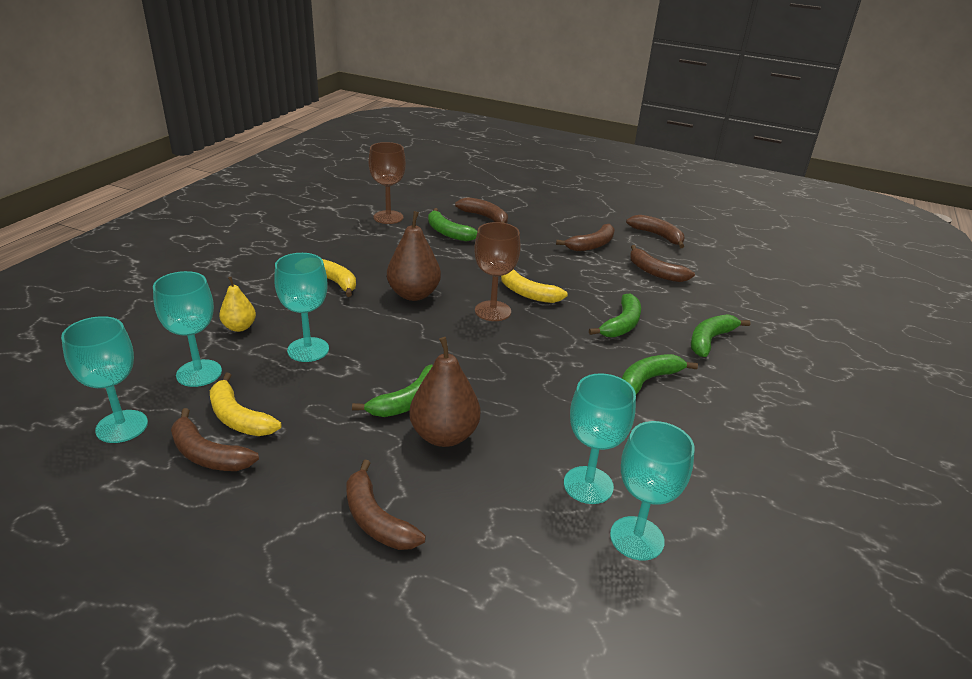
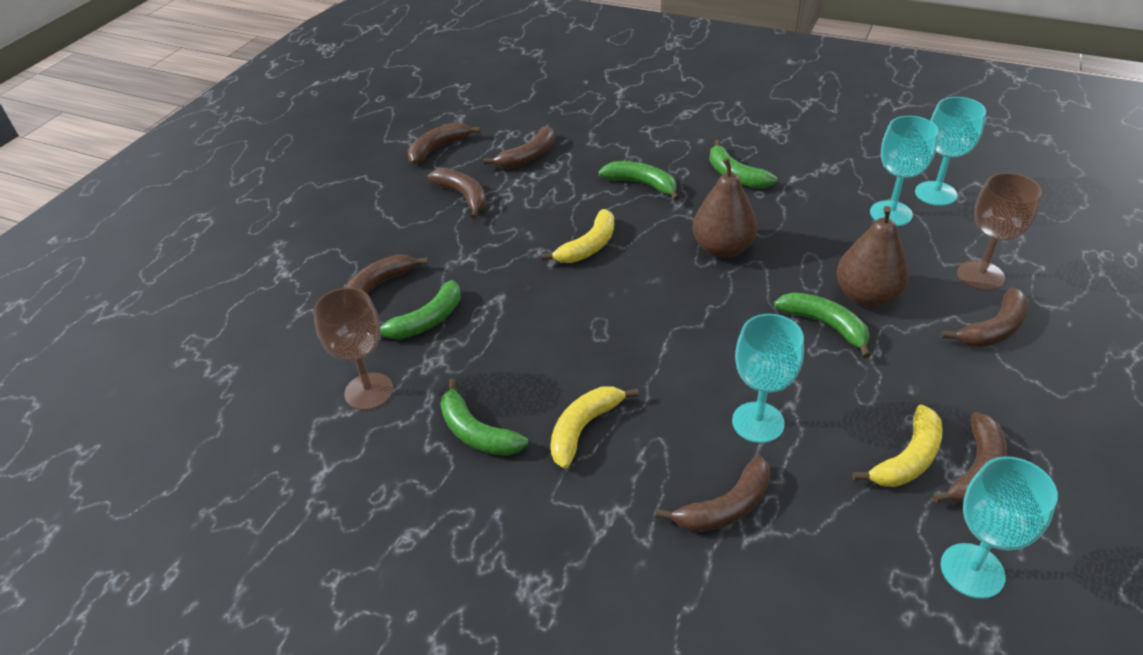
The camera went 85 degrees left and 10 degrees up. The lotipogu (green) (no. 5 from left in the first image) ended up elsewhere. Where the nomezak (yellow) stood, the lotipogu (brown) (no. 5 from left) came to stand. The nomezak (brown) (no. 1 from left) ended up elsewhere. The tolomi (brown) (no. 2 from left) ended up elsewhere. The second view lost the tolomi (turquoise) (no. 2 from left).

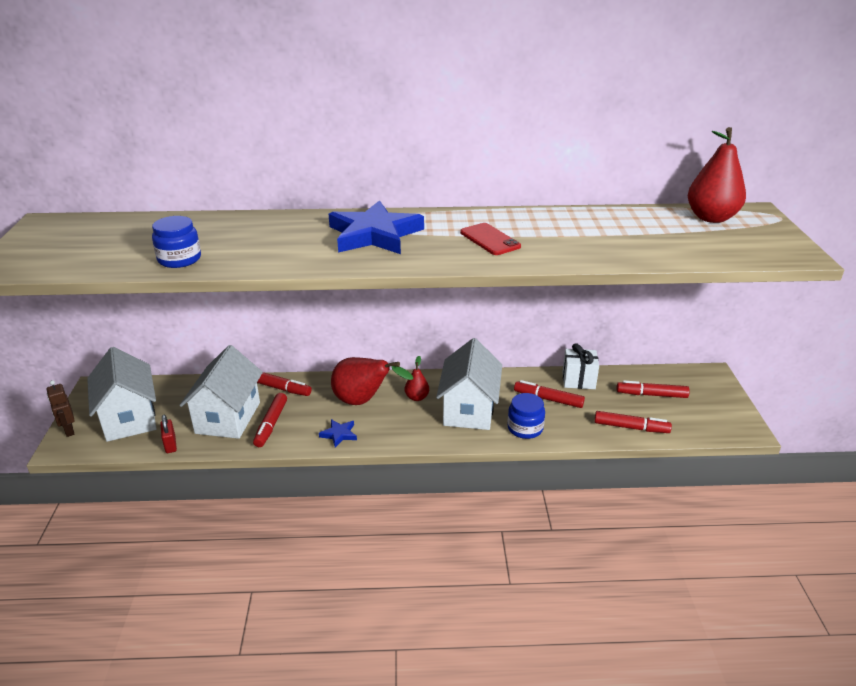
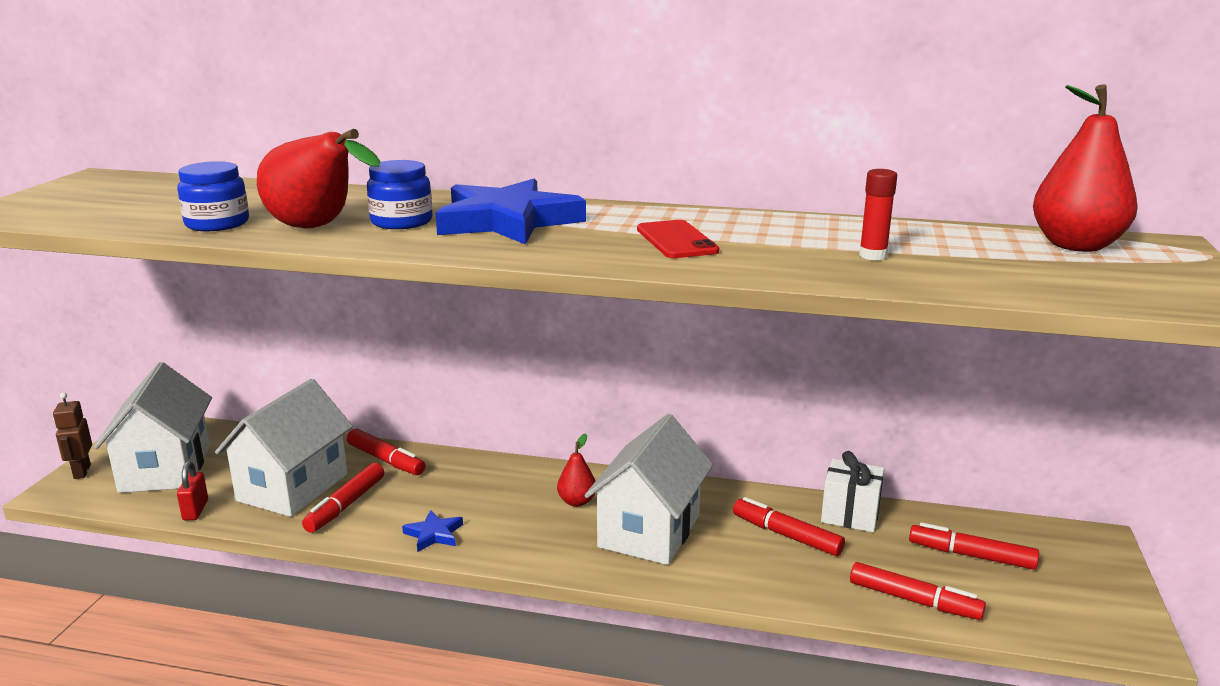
The camera went 15 degrees right and 10 degrees down. The nomezak (red) (no. 1 from left) ended up elsewhere. The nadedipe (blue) (no. 2 from left) ended up elsewhere. The second view gained the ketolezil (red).

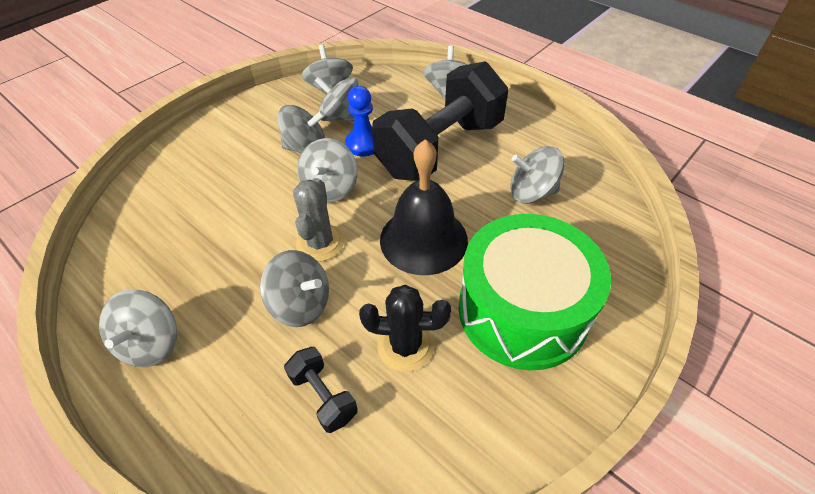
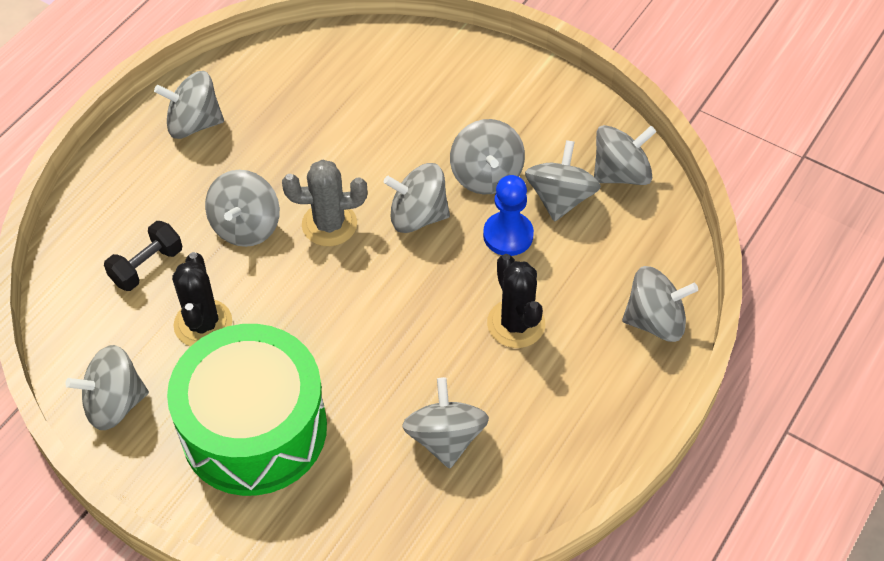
The camera went 80 degrees right and 5 degrees up. The second view gained the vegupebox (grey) (no. 1 from left). Where the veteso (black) (no. 2 from left) stood, the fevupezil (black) (no. 2 from left) came to stand. The second view lost the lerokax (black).

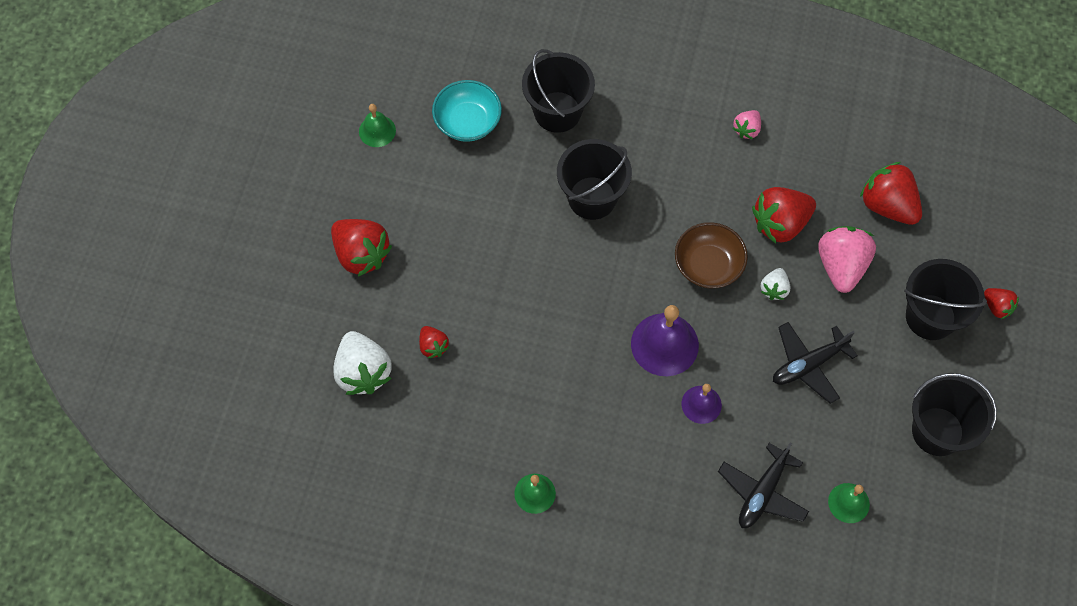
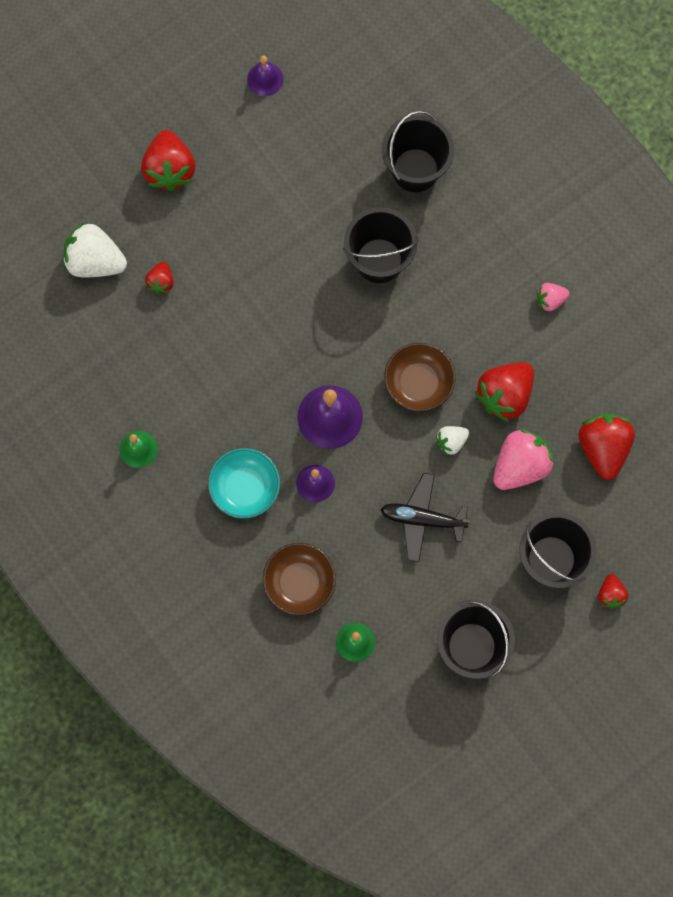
The camera went 40 degrees right and 10 degrees up. The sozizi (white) (no. 1 from left) ended up facing another way, 90 degrees clockwise from before. The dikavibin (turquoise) ended up elsewhere. What was the lerokax (green) (no. 1 from left) turned into the lerokax (purple) (no. 1 from left). Where the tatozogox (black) (no. 1 from left) stood, the dikavibin (brown) (no. 1 from left) came to stand. The sozizi (red) (no. 3 from left) ended up facing another way, 60 degrees counterclockwise from before.

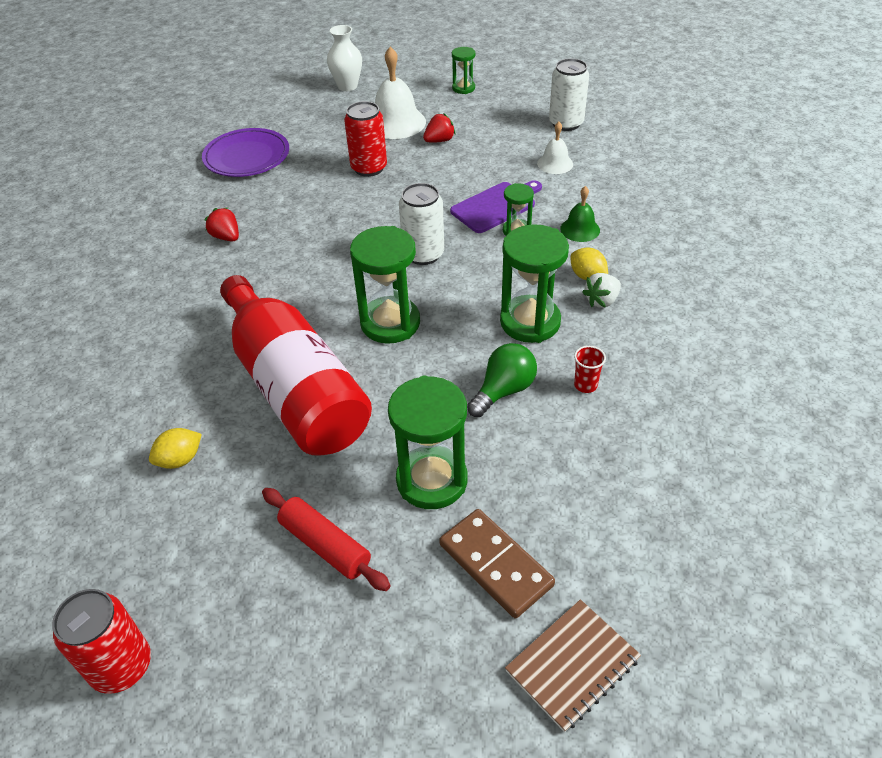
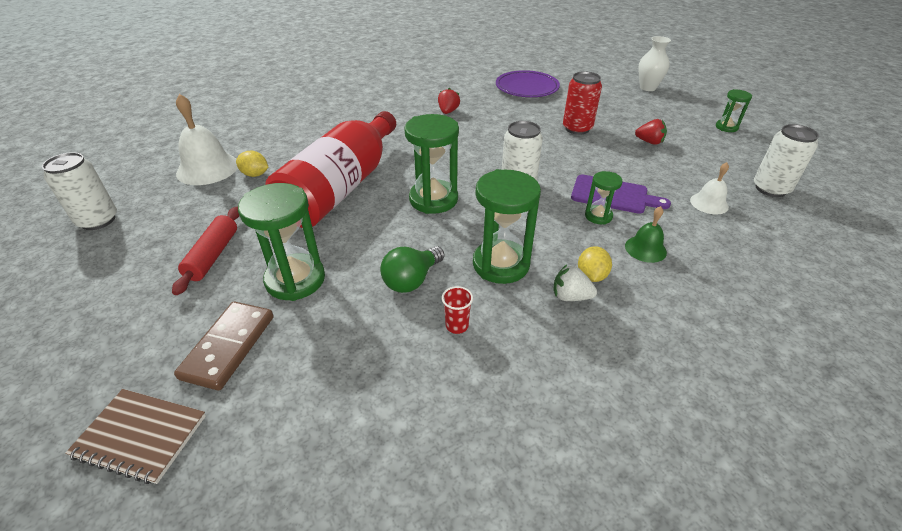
The camera went 55 degrees right and 5 degrees down. What was the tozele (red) (no. 1 from left) turned into the tozele (white) (no. 1 from left). The lerokax (white) (no. 1 from left) ended up elsewhere. The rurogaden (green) ended up facing another way, 120 degrees clockwise from before.

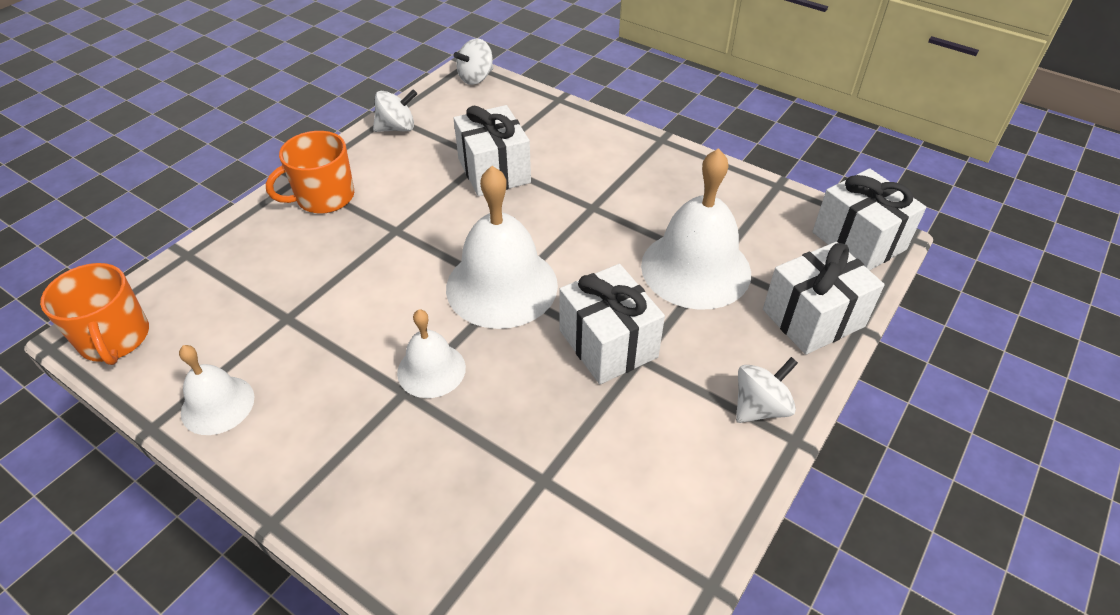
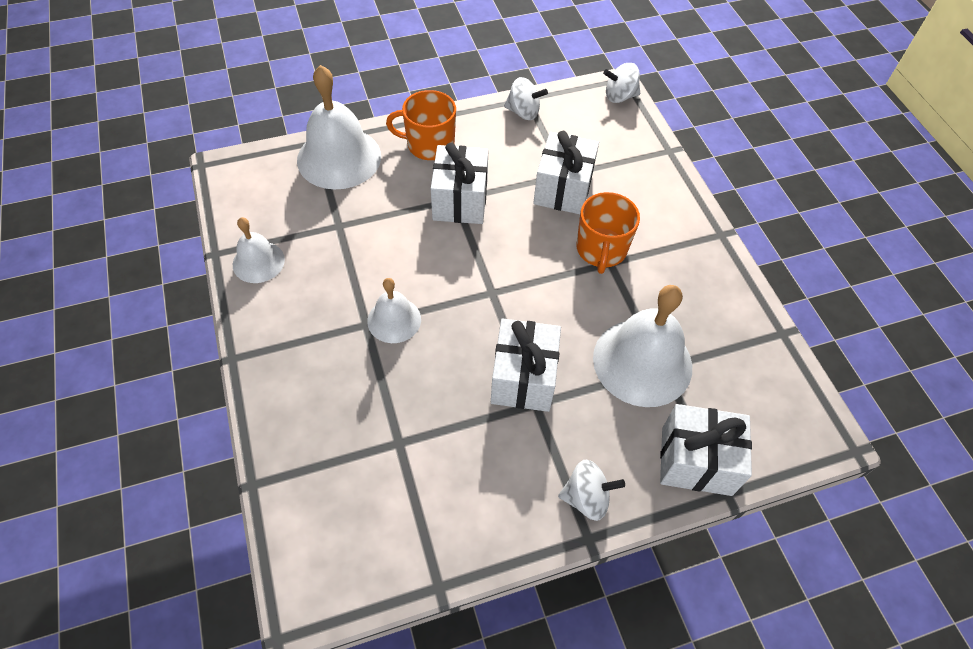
The camera went 35 degrees right and 10 degrees up. The lerokax (white) (no. 3 from left in the first image) ended up elsewhere. The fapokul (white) (no. 4 from left in the first image) ended up elsewhere. The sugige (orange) (no. 1 from left in the first image) ended up elsewhere.

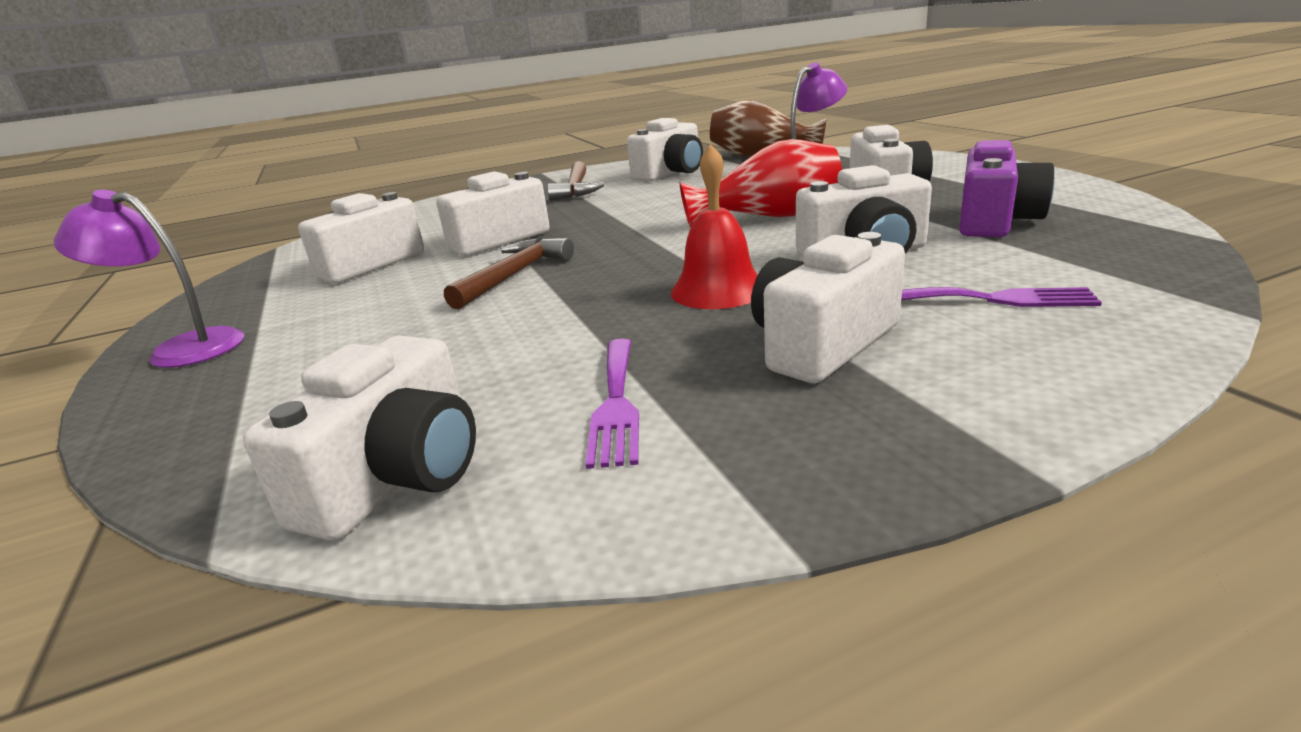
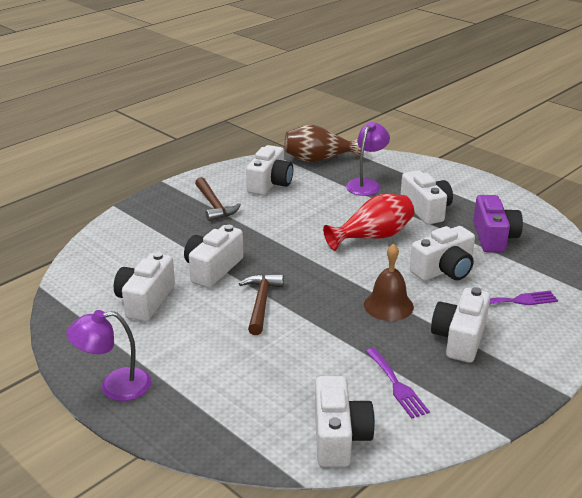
The camera went 25 degrees left and 5 degrees up. What was the lerokax (red) turned into the lerokax (brown).

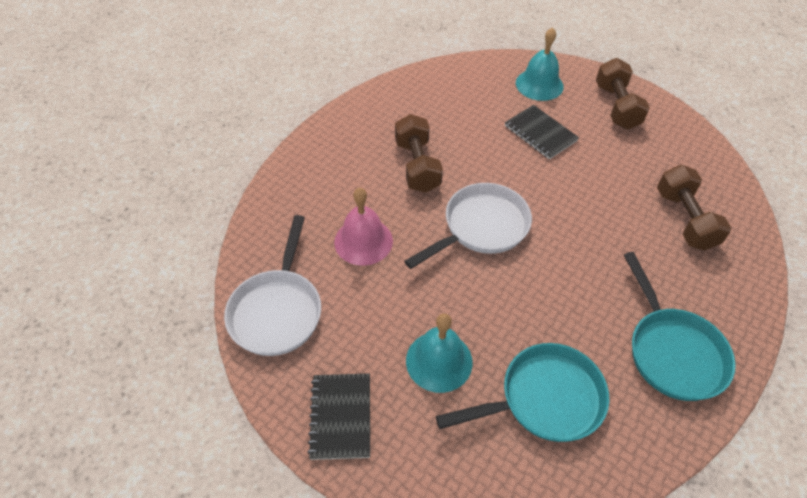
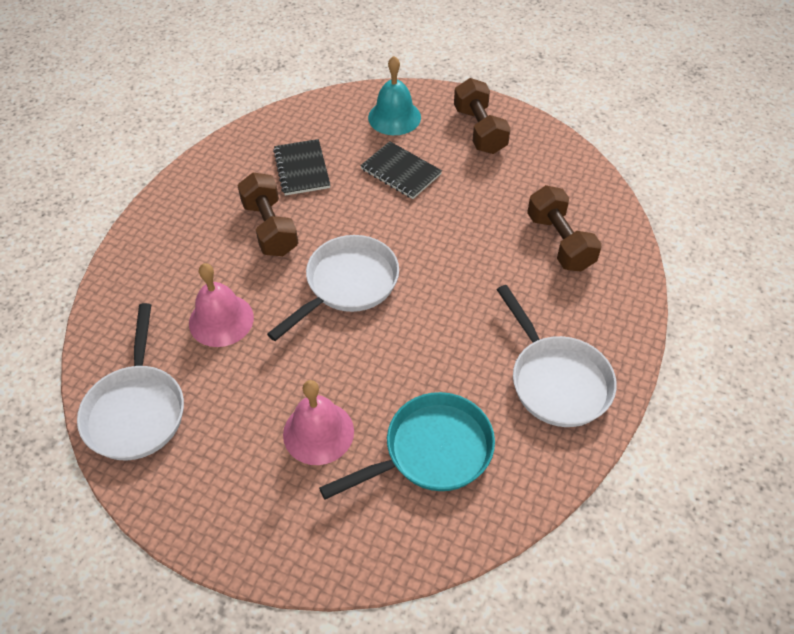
The camera went 10 degrees left and 0 degrees up. The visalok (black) (no. 1 from left) ended up elsewhere. What was the lerokax (turquoise) (no. 1 from left) turned into the lerokax (pink) (no. 2 from left). What was the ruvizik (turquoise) (no. 2 from left) turned into the ruvizik (white) (no. 3 from left).

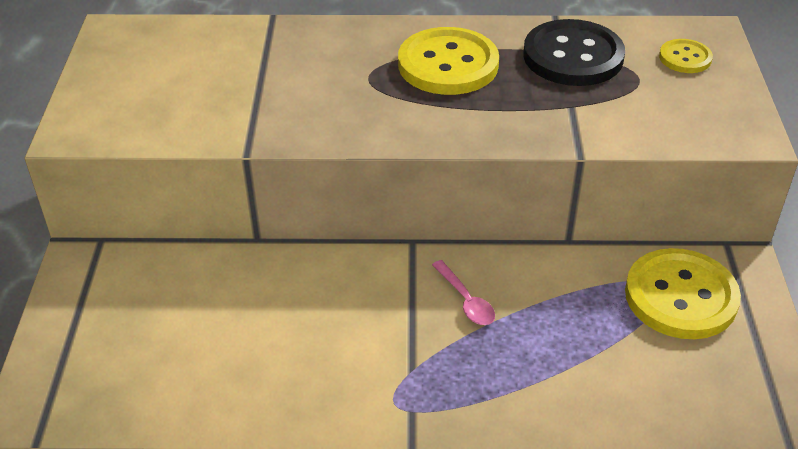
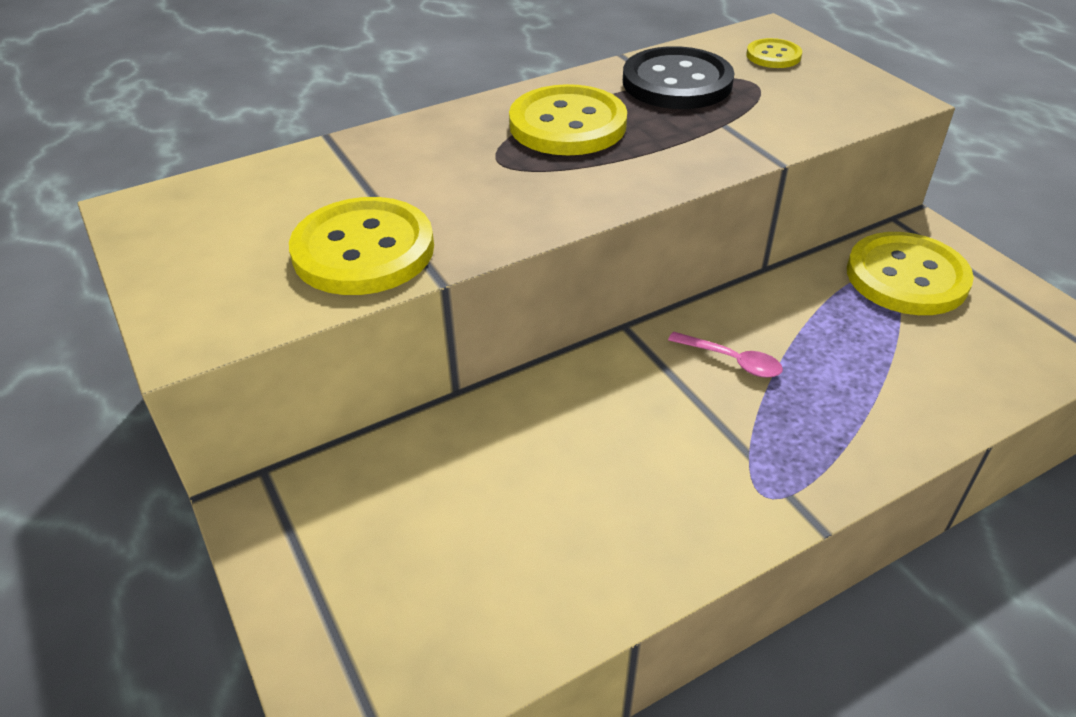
The camera went 30 degrees left and 0 degrees up. The second view gained the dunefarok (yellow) (no. 1 from left).

